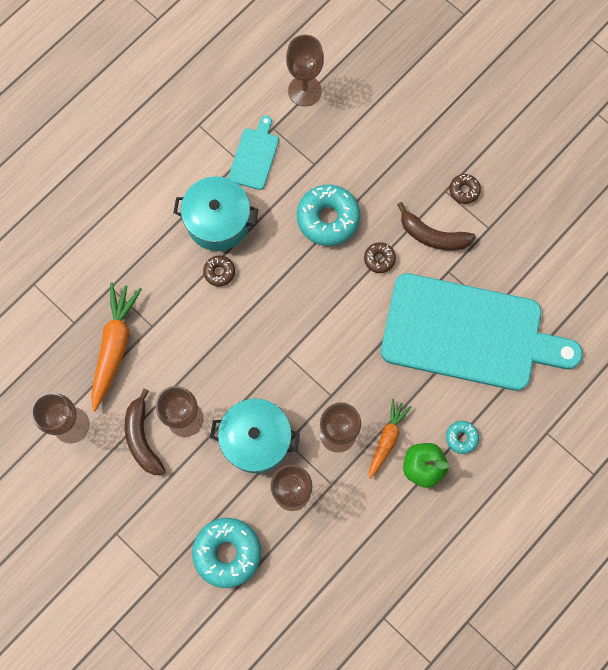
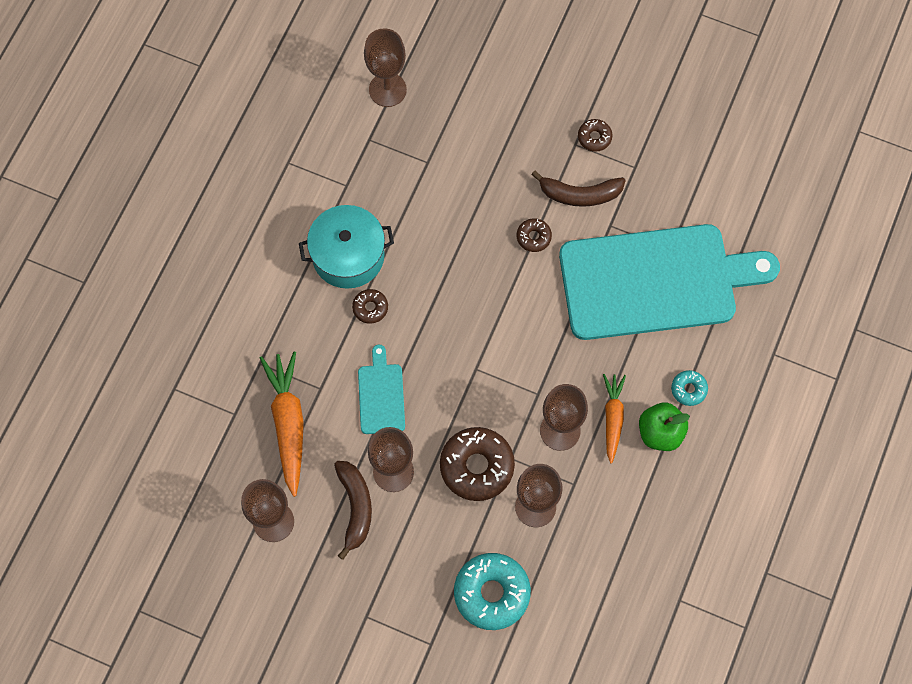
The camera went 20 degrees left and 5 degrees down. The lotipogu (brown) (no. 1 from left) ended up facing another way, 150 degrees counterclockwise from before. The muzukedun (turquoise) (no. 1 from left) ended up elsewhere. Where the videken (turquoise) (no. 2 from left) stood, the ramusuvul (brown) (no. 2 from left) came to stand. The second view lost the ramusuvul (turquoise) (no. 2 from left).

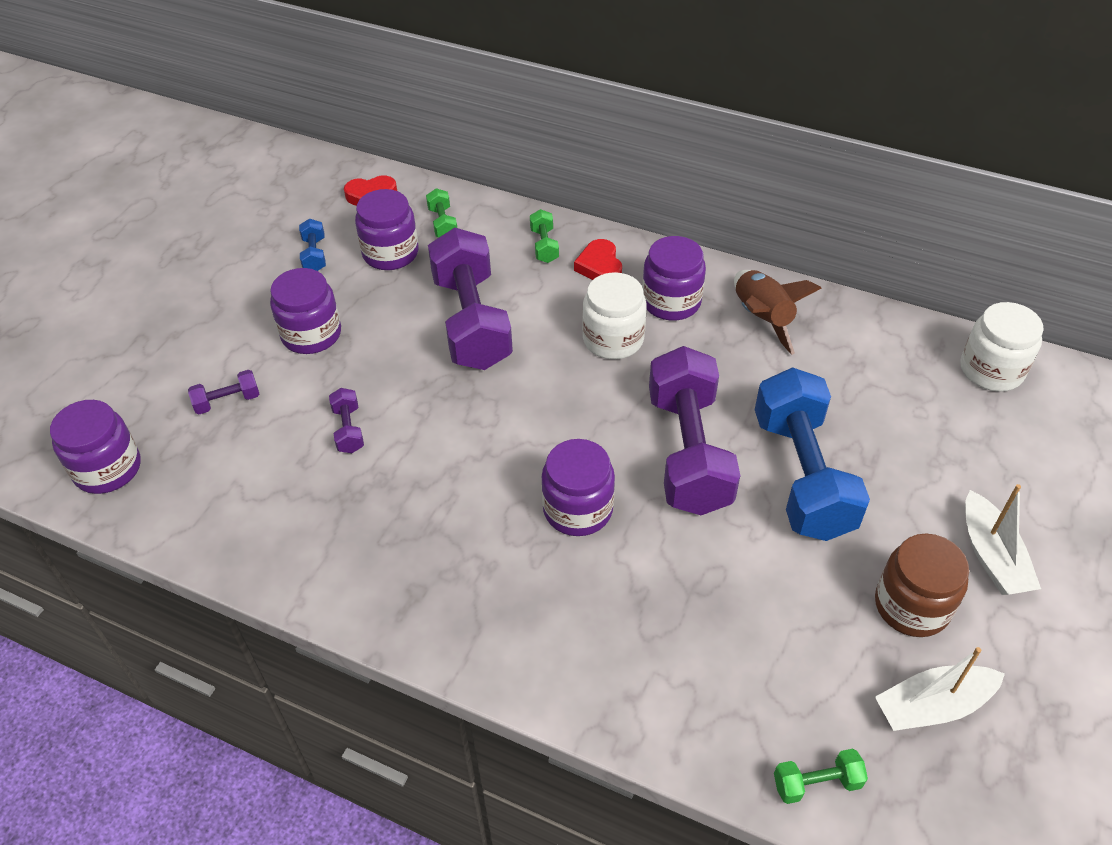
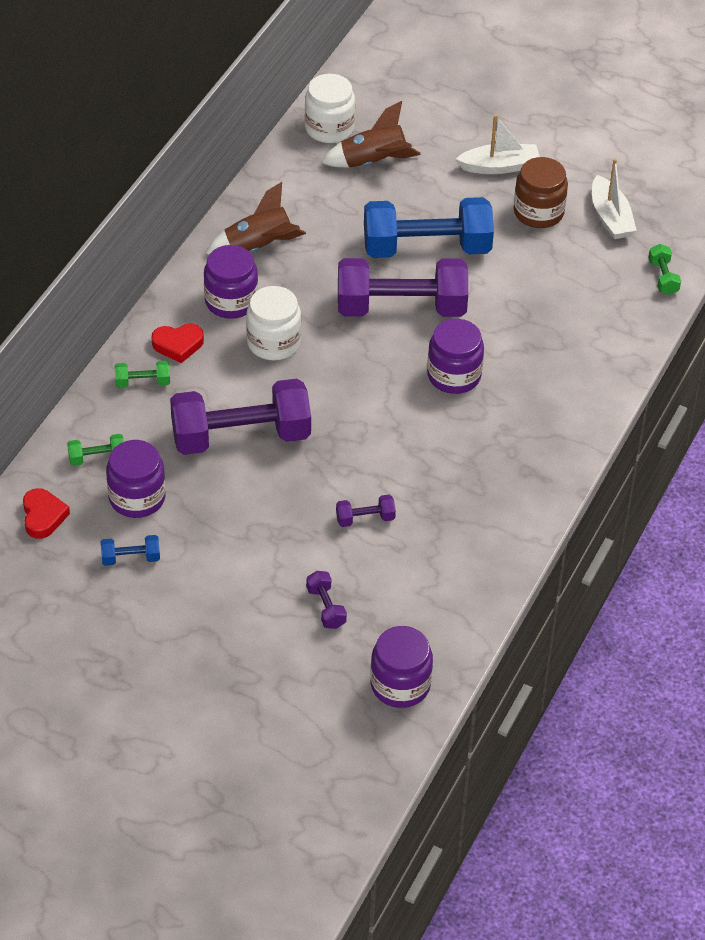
The camera went 90 degrees left and 0 degrees up. The second view gained the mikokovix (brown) (no. 2 from left). The second view lost the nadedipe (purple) (no. 2 from left).

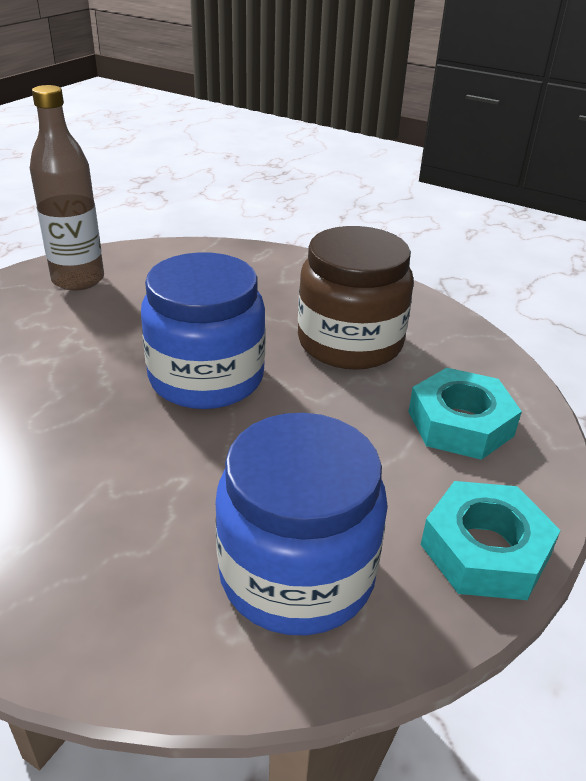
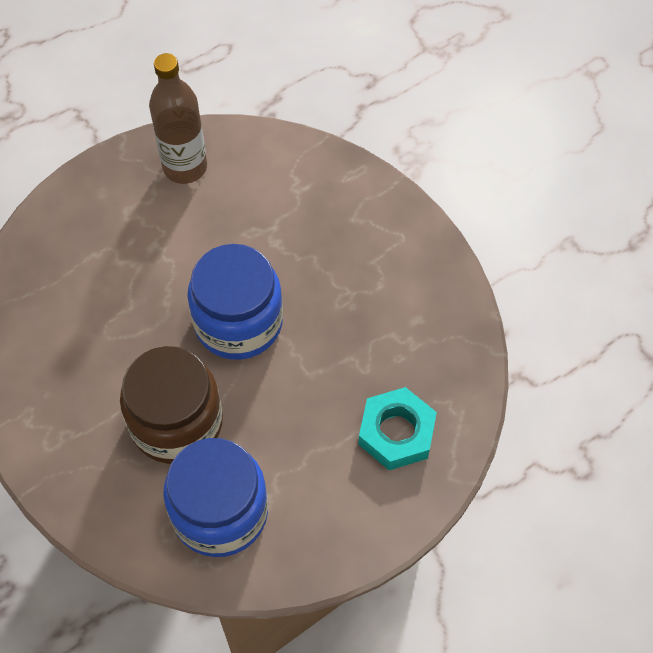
The camera went 25 degrees right and 25 degrees up. The nadedipe (brown) ended up elsewhere. The second view lost the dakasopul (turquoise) (no. 2 from left).

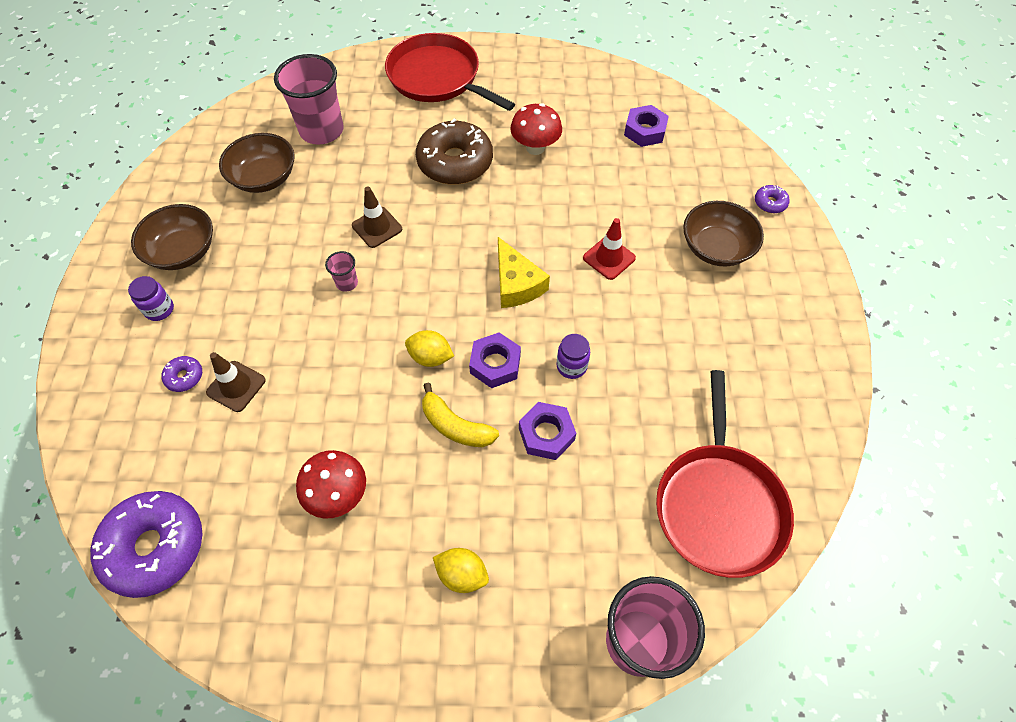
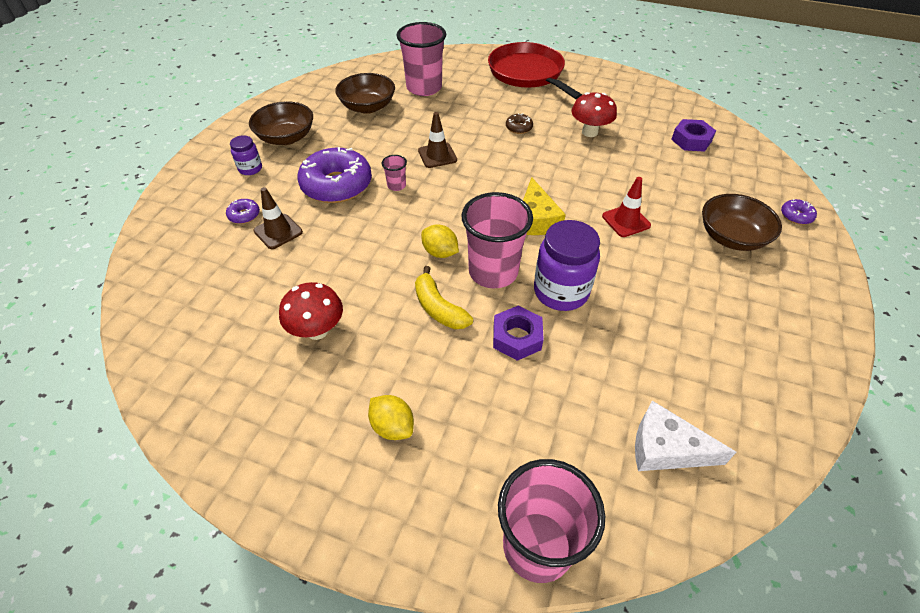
The camera went 20 degrees right and 10 degrees down. The ramusuvul (purple) (no. 1 from left in the first image) ended up elsewhere. Where the dakasopul (purple) (no. 1 from left) stood, the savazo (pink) (no. 3 from left) came to stand. The size of the ramusuvul (brown) changed by a factor of 0.42. The size of the nadedipe (purple) (no. 2 from left) changed by a factor of 1.91. Where the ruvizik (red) (no. 2 from left) stood, the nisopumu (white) came to stand.

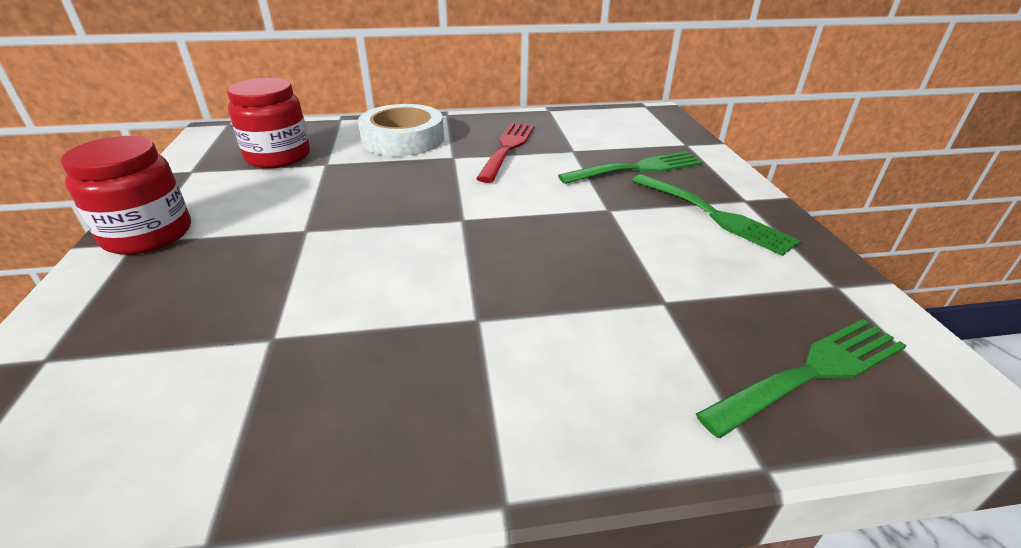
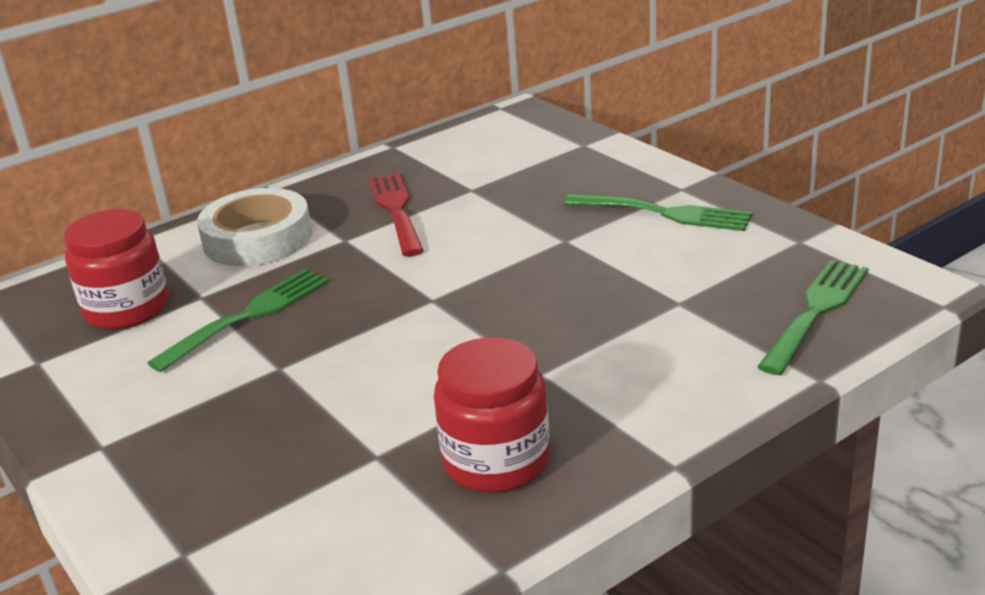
The camera went 25 degrees left and 5 degrees down. The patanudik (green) (no. 1 from left) ended up elsewhere. The nadedipe (red) (no. 1 from left in the first image) ended up elsewhere.

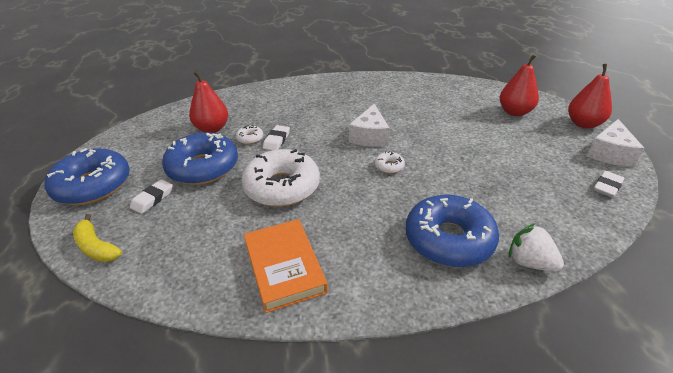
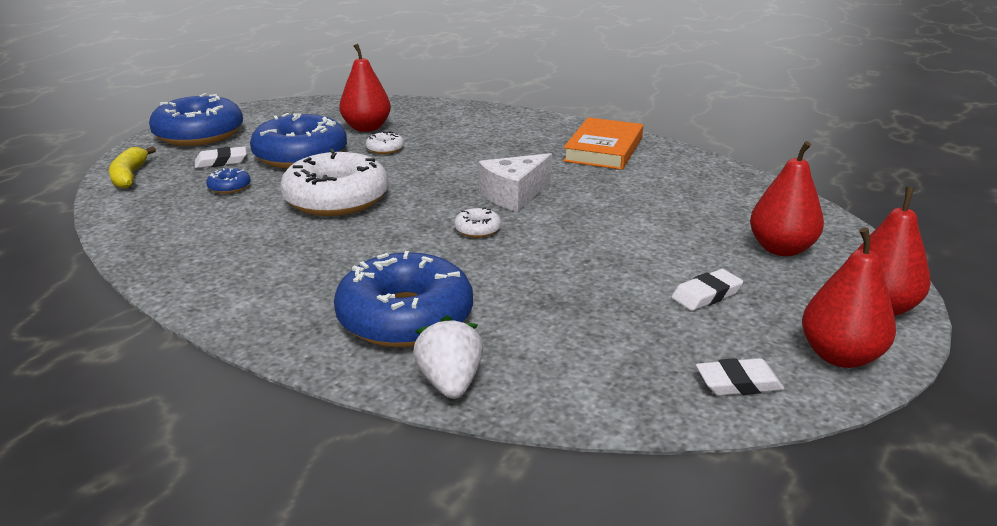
The camera went 40 degrees right and 10 degrees down. The second view gained the ramusuvul (blue) (no. 2 from left). The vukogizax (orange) ended up elsewhere. The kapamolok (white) (no. 2 from left) ended up elsewhere. Where the nisopumu (white) (no. 2 from left) stood, the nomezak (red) (no. 3 from left) came to stand.

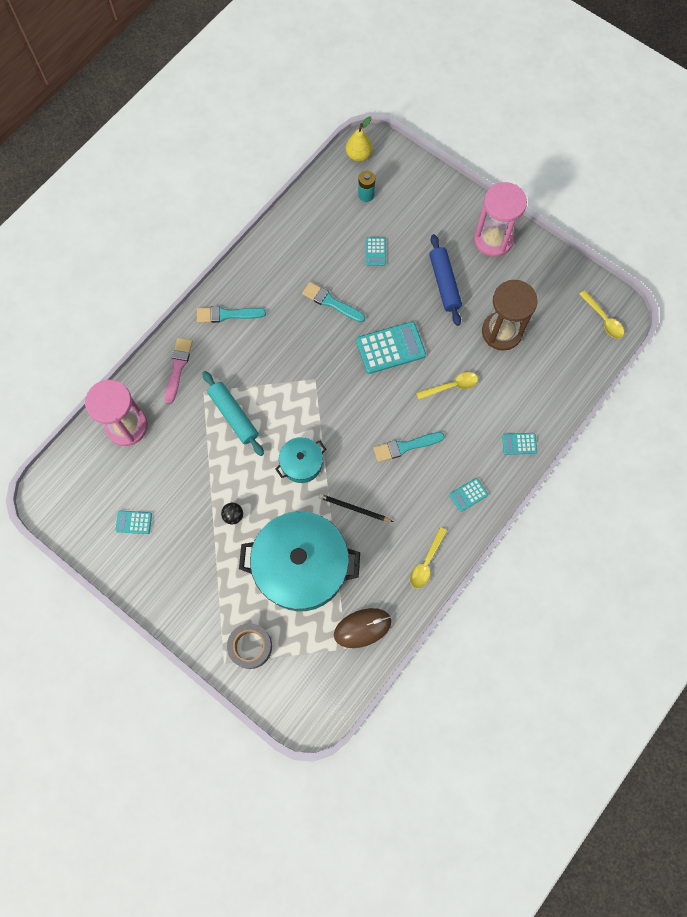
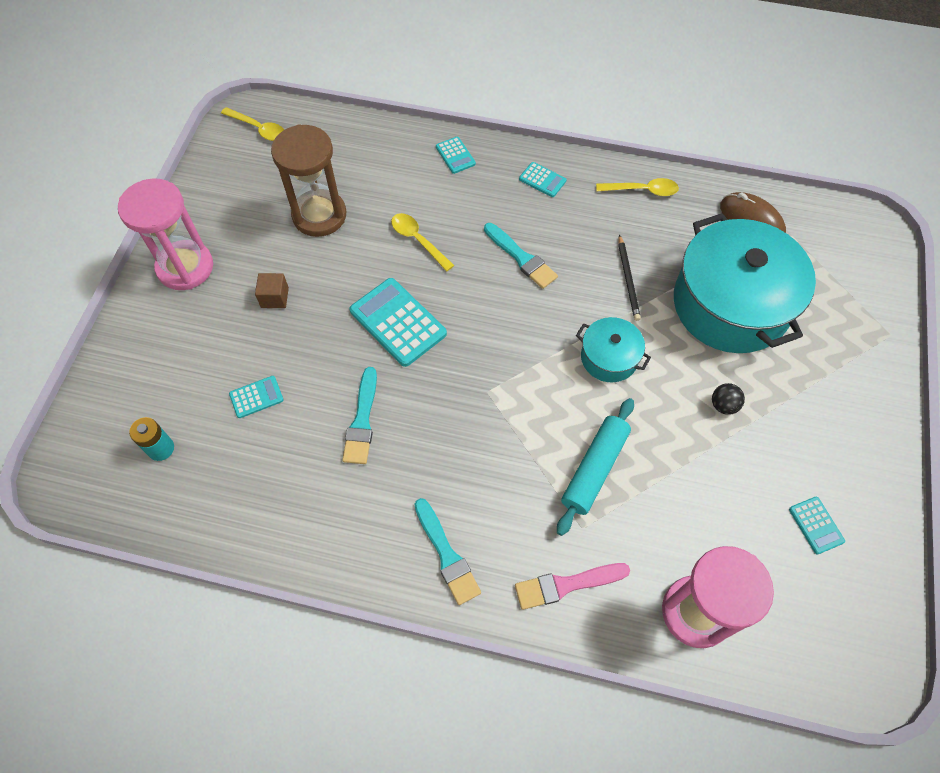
The camera went 115 degrees left and 10 degrees down. The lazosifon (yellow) (no. 3 from left in the first image) ended up facing another way, 90 degrees clockwise from before. Where the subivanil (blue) stood, the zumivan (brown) came to stand. The second view lost the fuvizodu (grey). The second view lost the nomezak (yellow).

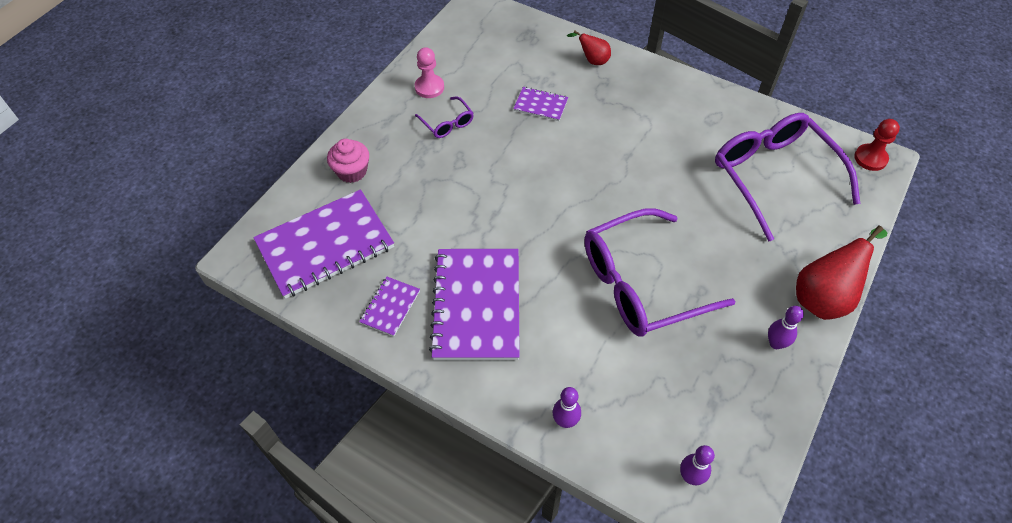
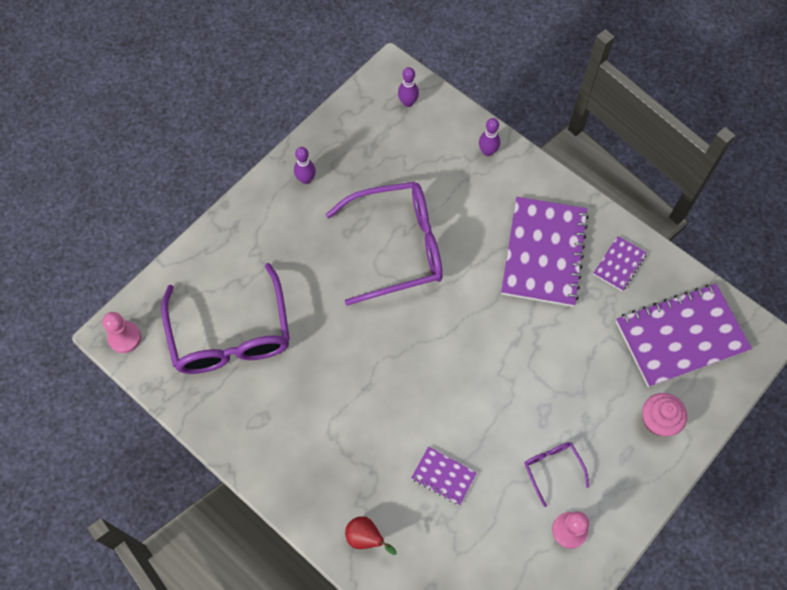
The camera went 170 degrees left and 10 degrees up. What was the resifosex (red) turned into the resifosex (pink) (no. 1 from left). The second view lost the nomezak (red) (no. 2 from left).

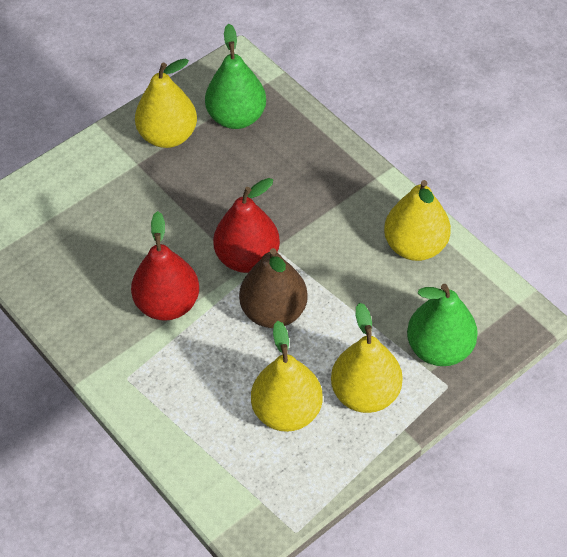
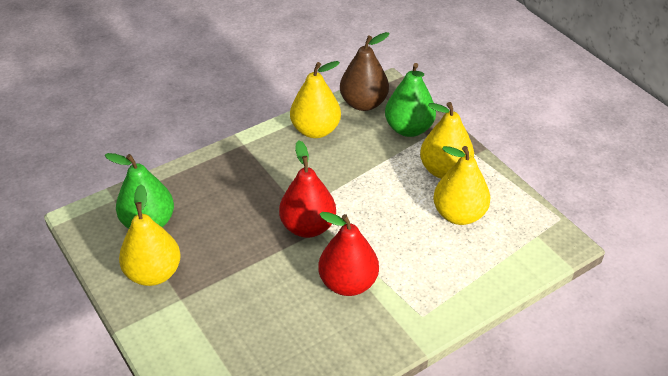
The camera went 85 degrees left and 10 degrees down. The nomezak (brown) ended up elsewhere.

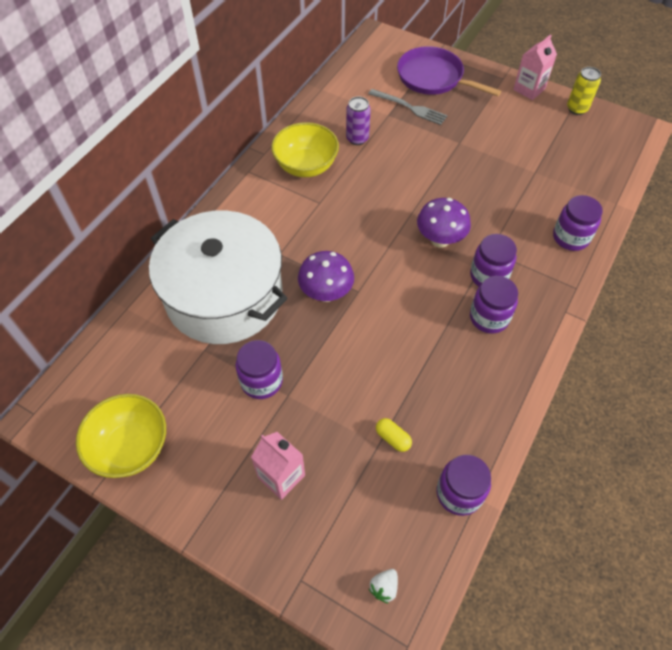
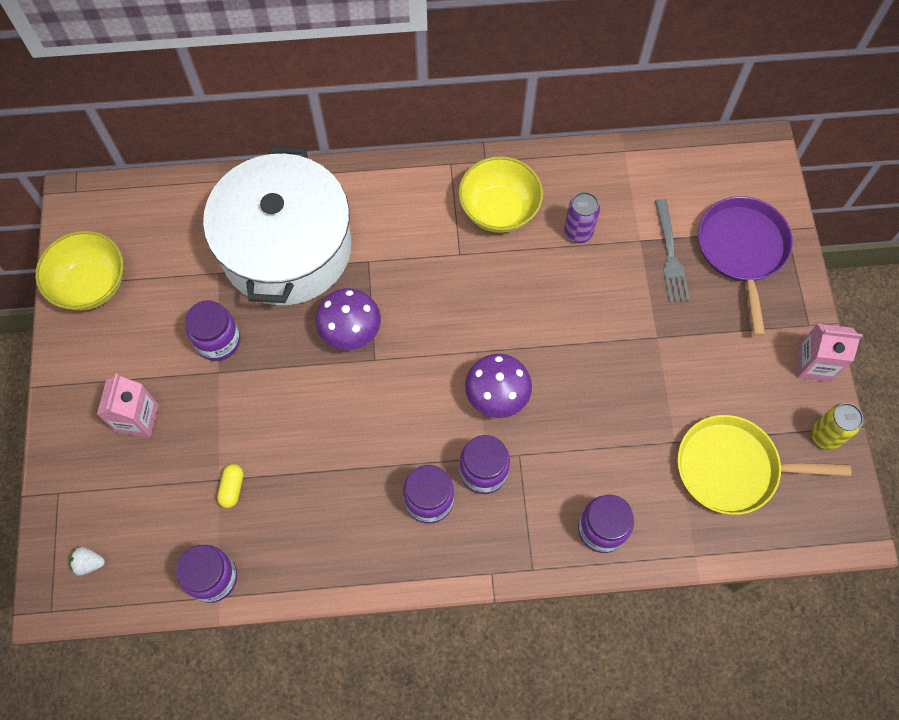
The camera went 55 degrees right and 10 degrees up. The second view gained the ruvizik (yellow).

